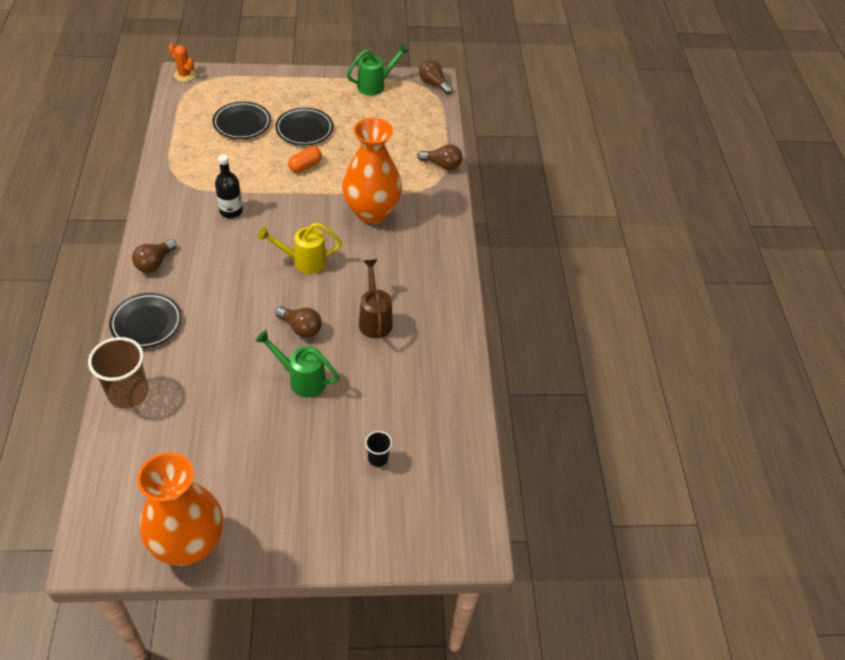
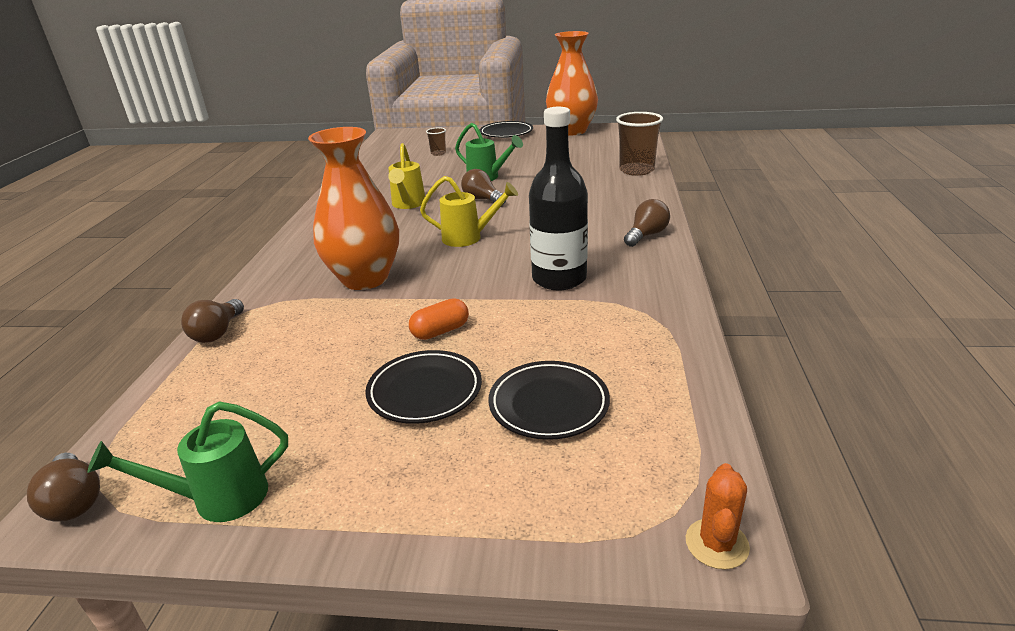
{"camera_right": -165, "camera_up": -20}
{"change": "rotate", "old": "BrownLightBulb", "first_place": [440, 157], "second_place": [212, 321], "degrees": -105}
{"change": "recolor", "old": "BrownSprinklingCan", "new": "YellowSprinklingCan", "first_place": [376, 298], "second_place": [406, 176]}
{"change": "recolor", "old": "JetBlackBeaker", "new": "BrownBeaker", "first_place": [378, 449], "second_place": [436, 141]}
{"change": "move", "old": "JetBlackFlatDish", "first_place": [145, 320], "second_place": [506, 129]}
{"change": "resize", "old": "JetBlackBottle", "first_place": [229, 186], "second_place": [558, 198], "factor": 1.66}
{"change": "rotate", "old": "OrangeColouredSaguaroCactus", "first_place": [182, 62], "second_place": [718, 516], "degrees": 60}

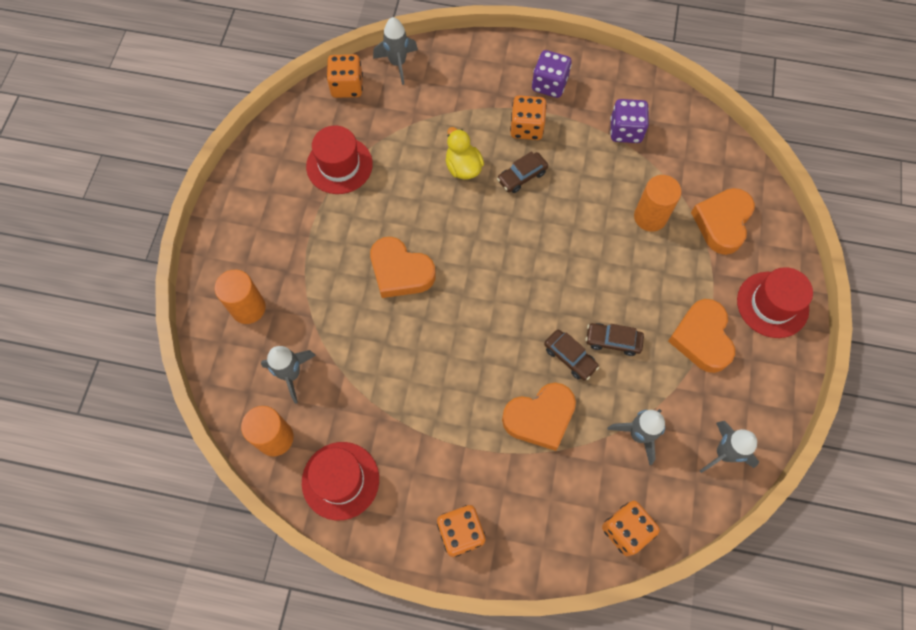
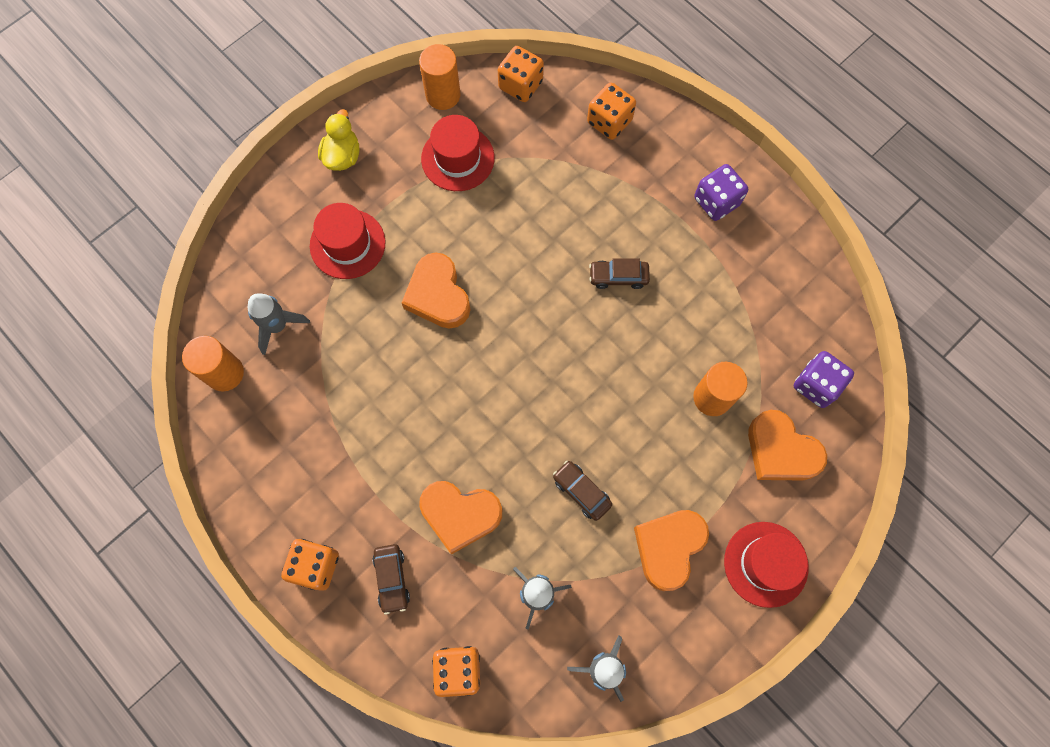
{"camera_right": 35, "camera_up": 5}
{"change": "move", "old": "CrimsonHat", "first_place": [340, 481], "second_place": [347, 241]}
{"change": "move", "old": "YellowToyDuck", "first_place": [465, 153], "second_place": [338, 140]}
{"change": "move", "old": "BrownToyCar", "first_place": [571, 355], "second_place": [391, 579]}
{"change": "move", "old": "OrangeColouredSolidCylinder", "first_place": [240, 297], "second_place": [440, 77]}
{"change": "move", "old": "OrangeColouredDice", "first_place": [528, 117], "second_place": [611, 111]}
{"change": "rotate", "old": "OrangeColouredHeartShape", "first_place": [723, 221], "second_place": [787, 445], "degrees": -105}
{"change": "move", "old": "PurpleDice", "first_place": [629, 121], "second_place": [824, 379]}
{"change": "delete", "old": "GrayToyRocket", "first_place": [395, 51]}

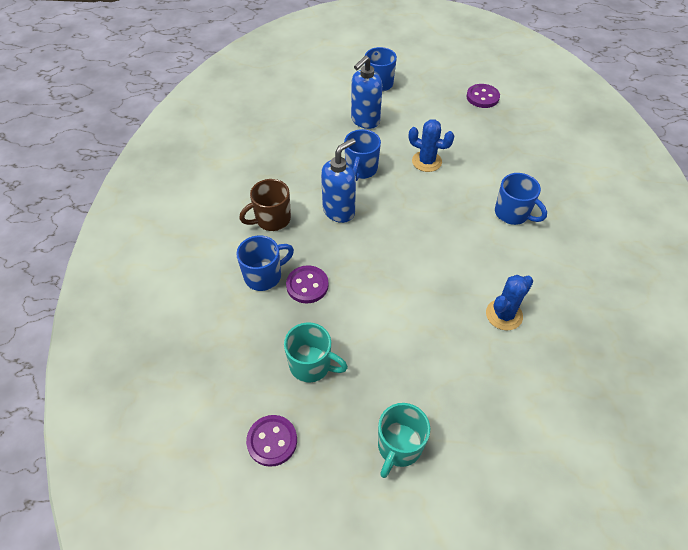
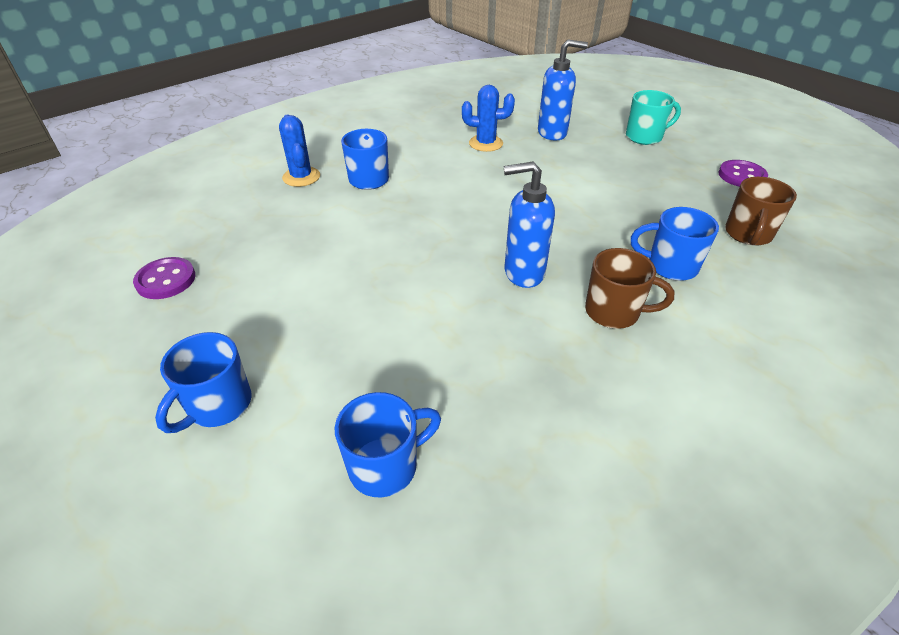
{"camera_right": -135, "camera_up": -10}
{"change": "move", "old": "RoyalBlueSaguaroCactus", "first_place": [431, 145], "second_place": [299, 150]}
{"change": "move", "old": "RoyalBlueTeaMug", "first_place": [362, 155], "second_place": [388, 444]}
{"change": "move", "old": "RoyalBluePumpBottle", "first_place": [366, 92], "second_place": [563, 89]}
{"change": "insert", "new": "BrownTeaMug", "second_place": [761, 211]}
{"change": "delete", "old": "TurquoiseTeaMug", "first_place": [316, 352]}
{"change": "delete", "old": "PurpleButton", "first_place": [307, 284]}

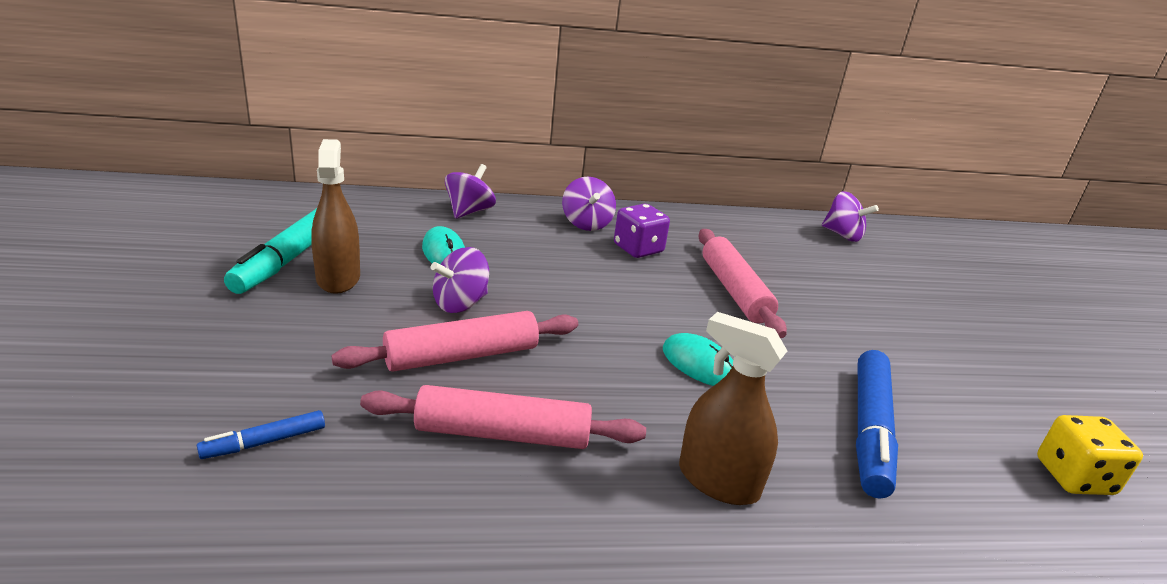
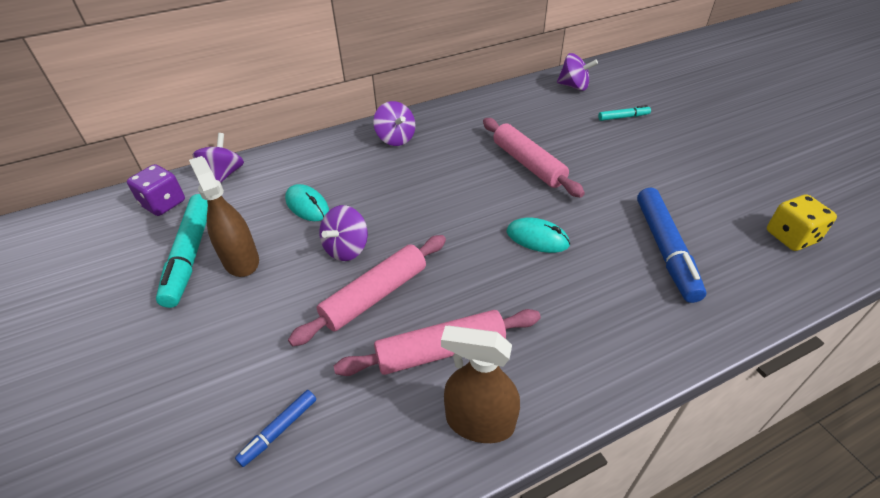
{"camera_right": -15, "camera_up": 15}
{"change": "move", "old": "PurpleDice", "first_place": [642, 231], "second_place": [156, 190]}
{"change": "move", "old": "PurpleSpinningTop", "first_place": [470, 191], "second_place": [218, 158]}
{"change": "move", "old": "BrownSprayCleaner", "first_place": [733, 408], "second_place": [480, 384]}
{"change": "insert", "new": "TurquoiseMarker", "second_place": [624, 113]}

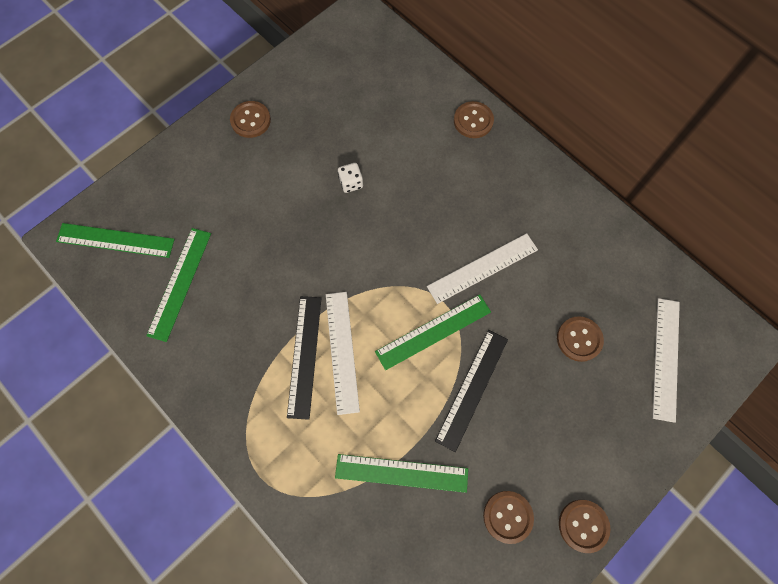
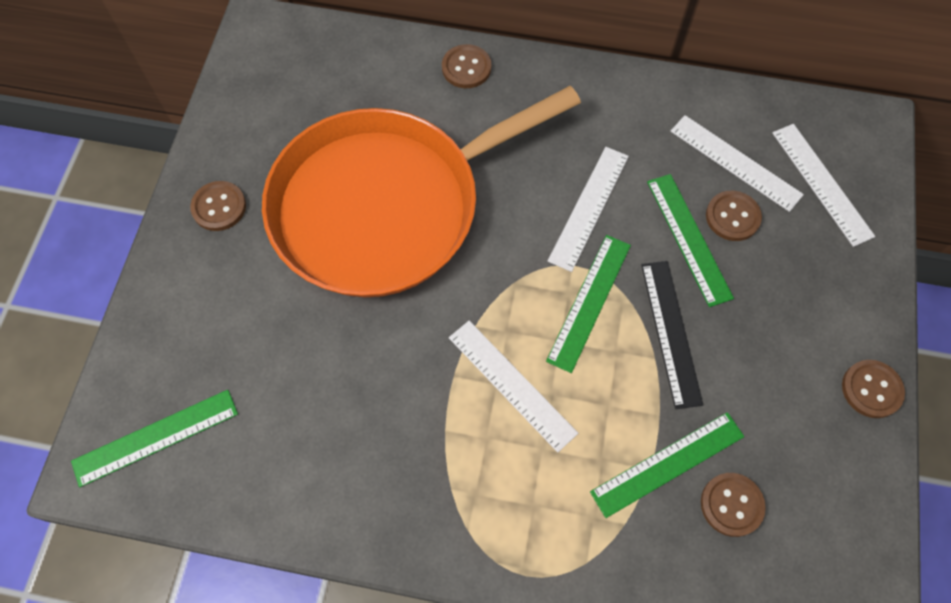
{"camera_right": -35, "camera_up": -5}
{"change": "replace", "old": "PureWhiteDice", "new": "OrangeColouredFryingPan", "first_place": [350, 178], "second_place": [421, 191]}
{"change": "move", "old": "EmeraldRuler", "first_place": [178, 285], "second_place": [690, 240]}
{"change": "insert", "new": "PureWhiteRuler", "second_place": [737, 163]}
{"change": "move", "old": "BrownButton", "first_place": [508, 517], "second_place": [733, 505]}
{"change": "delete", "old": "JetBlackRuler", "first_place": [304, 358]}

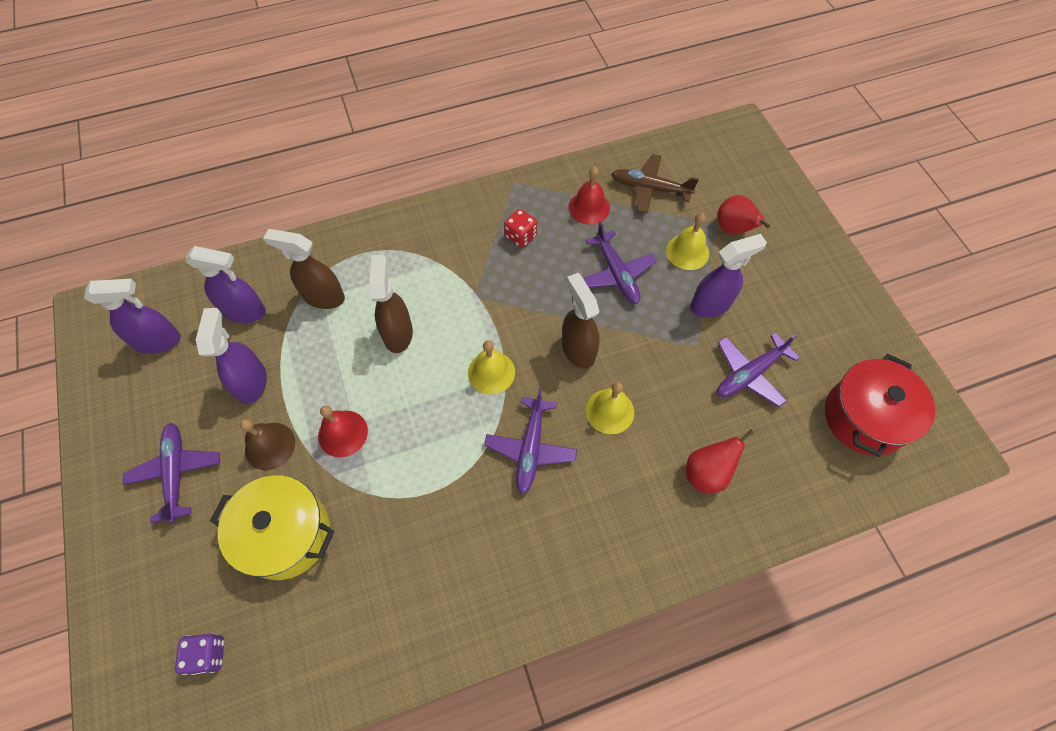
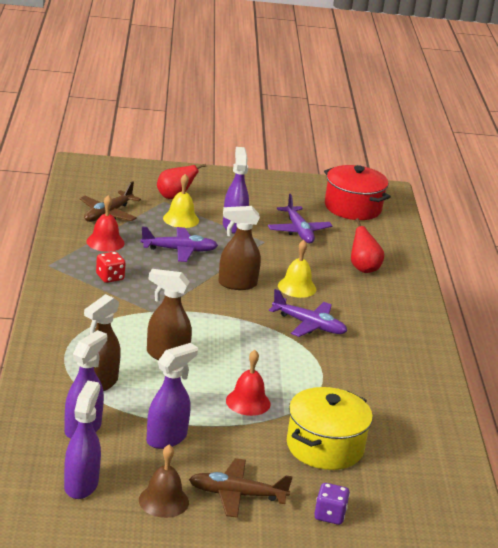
{"camera_right": -75, "camera_up": -35}
{"change": "move", "old": "BrownSchoolBell", "first_place": [267, 444], "second_place": [164, 481]}
{"change": "rotate", "old": "PurpleSprayCleaner", "first_place": [231, 356], "second_place": [172, 396], "degrees": 120}
{"change": "recolor", "old": "PurpleToyPlane", "new": "BrownToyPlane", "first_place": [171, 473], "second_place": [241, 488]}
{"change": "move", "old": "PurpleDice", "first_place": [200, 654], "second_place": [332, 504]}
{"change": "delete", "old": "YellowSchoolBell", "first_place": [491, 367]}

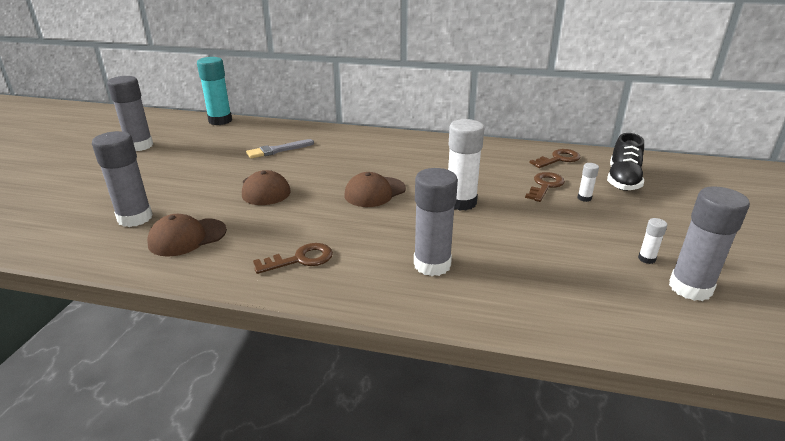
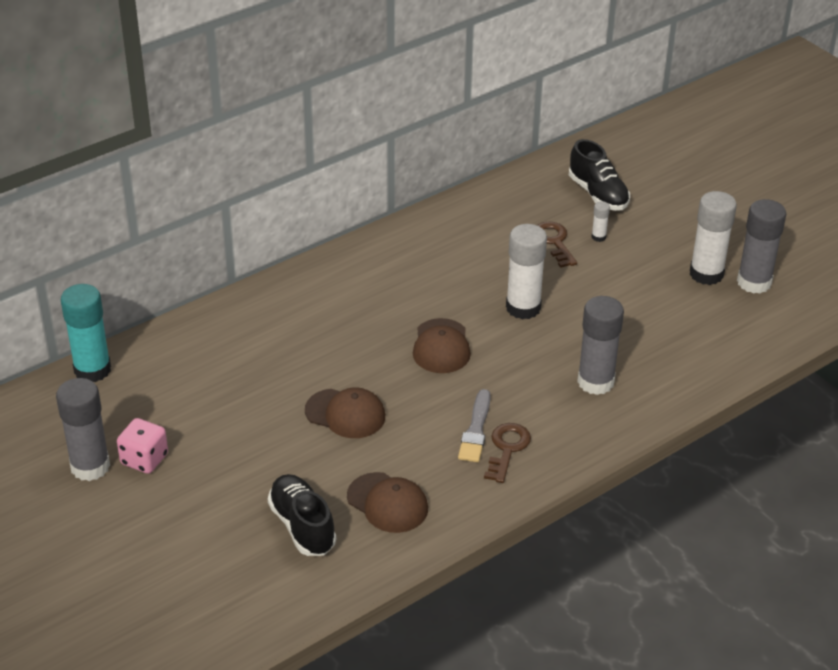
{"camera_right": -50, "camera_up": 10}
{"change": "insert", "new": "RosyDice", "second_place": [142, 446]}
{"change": "replace", "old": "GrayStickOfGlue", "new": "JetBlackLaceUpShoe", "first_place": [122, 179], "second_place": [302, 515]}
{"change": "rotate", "old": "BrownBaseballCap", "first_place": [187, 235], "second_place": [387, 502], "degrees": -60}
{"change": "move", "old": "GrayPaintbrush", "first_place": [280, 149], "second_place": [474, 425]}
{"change": "resize", "old": "PureWhiteStickOfGlue", "first_place": [652, 241], "second_place": [713, 238], "factor": 2.24}
{"change": "delete", "old": "BrownDoorKey", "first_place": [554, 158]}

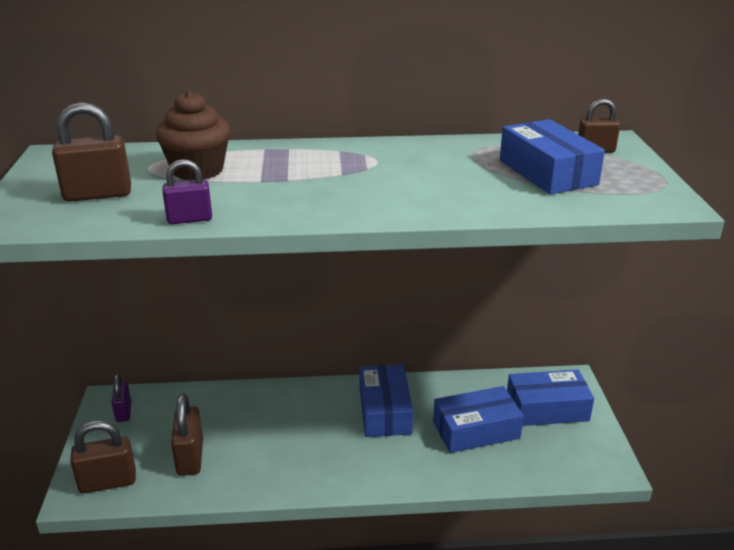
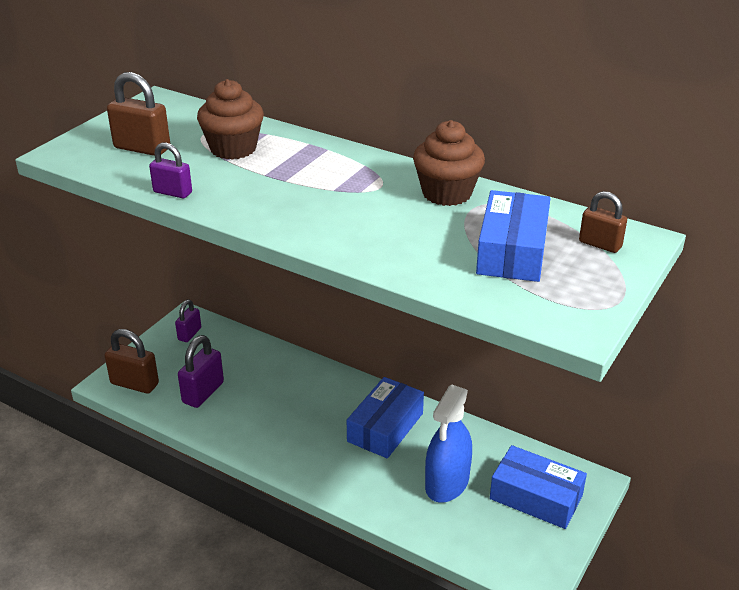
{"camera_right": 35, "camera_up": 5}
{"change": "recolor", "old": "BrownSmallLock", "new": "PurpleSmallLock", "first_place": [187, 435], "second_place": [201, 371]}
{"change": "insert", "new": "BrownCupcake", "second_place": [449, 163]}
{"change": "replace", "old": "RoyalBluePackage", "new": "RoyalBlueSprayCleaner", "first_place": [478, 419], "second_place": [448, 443]}

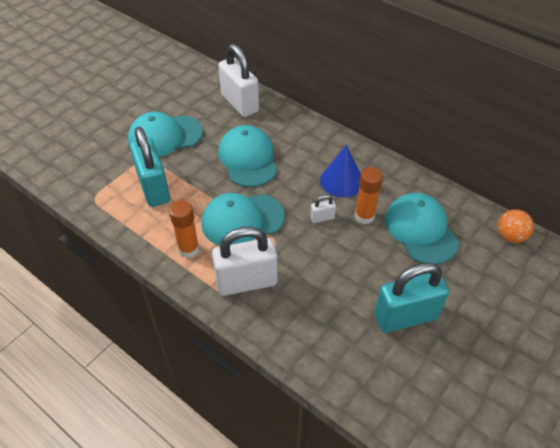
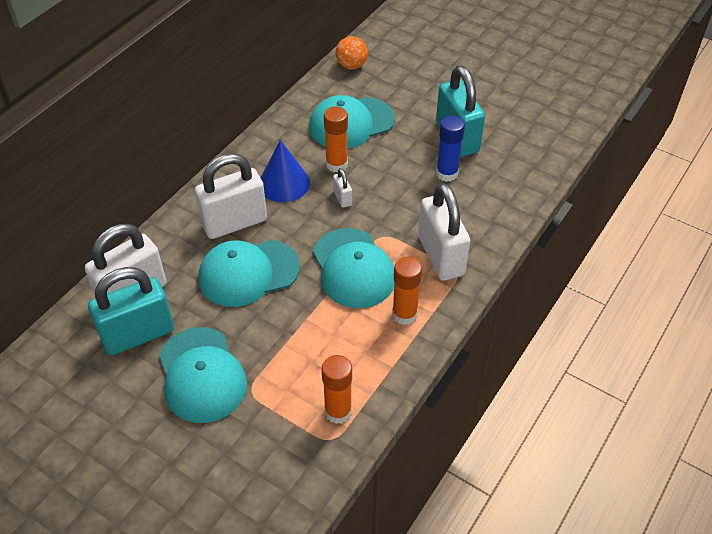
{"camera_right": -95, "camera_up": 0}
{"change": "move", "old": "TurquoiseSmallLock", "first_place": [150, 167], "second_place": [131, 311]}
{"change": "insert", "new": "PureWhiteSmallLock", "second_place": [231, 196]}
{"change": "insert", "new": "OrangeColouredStickOfGlue", "second_place": [337, 389]}
{"change": "insert", "new": "RoyalBlueStickOfGlue", "second_place": [450, 148]}

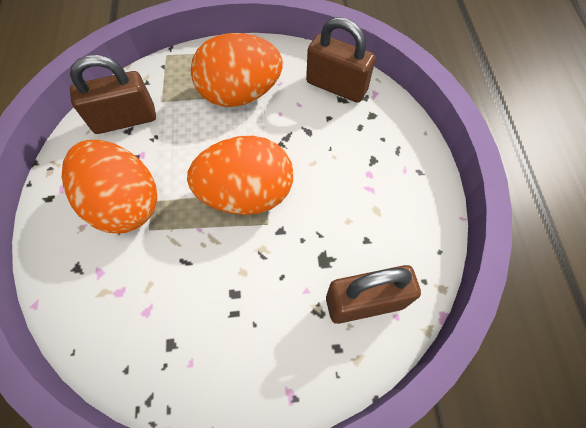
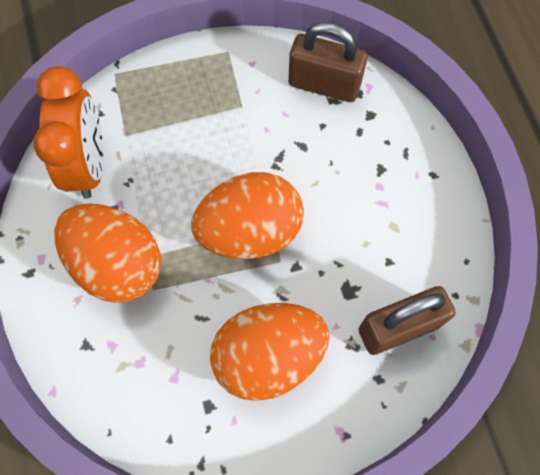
{"camera_right": -10, "camera_up": 5}
{"change": "replace", "old": "BrownSmallLock", "new": "OrangeColouredBedsideClock", "first_place": [113, 94], "second_place": [68, 132]}
{"change": "move", "old": "OrangeColouredToyEgg", "first_place": [236, 70], "second_place": [269, 352]}

